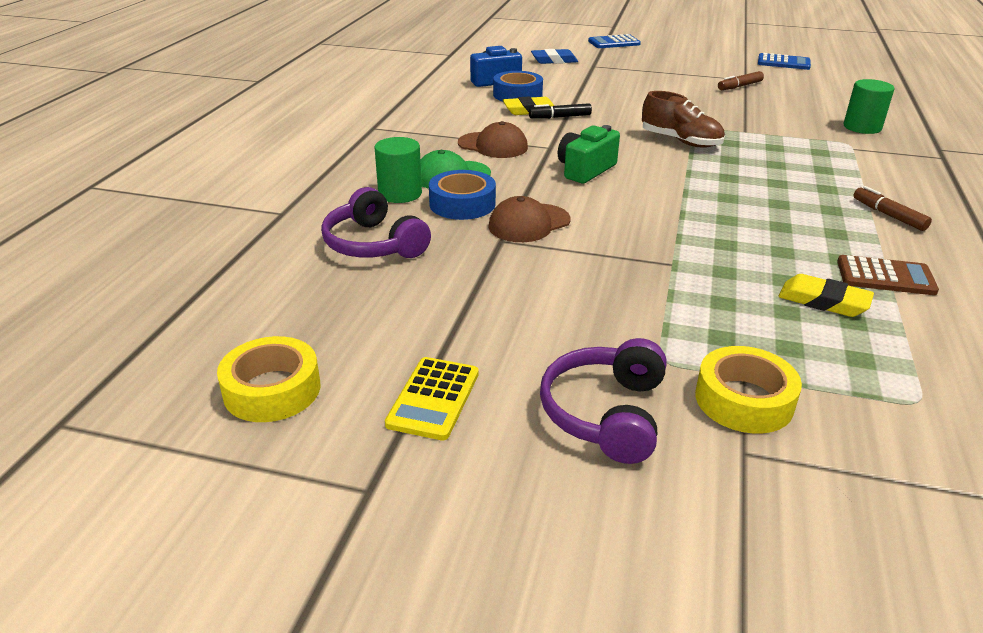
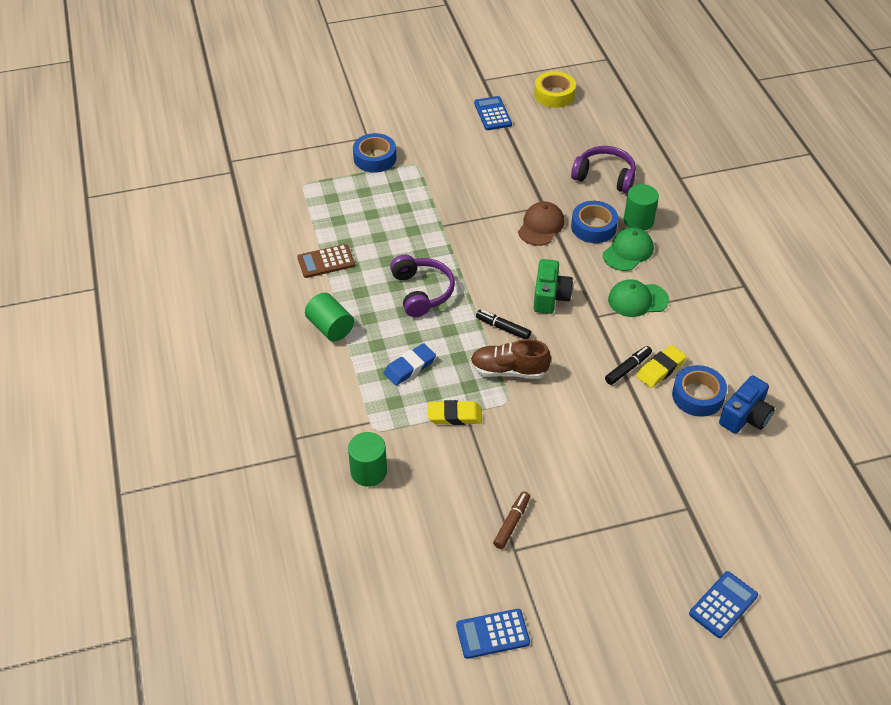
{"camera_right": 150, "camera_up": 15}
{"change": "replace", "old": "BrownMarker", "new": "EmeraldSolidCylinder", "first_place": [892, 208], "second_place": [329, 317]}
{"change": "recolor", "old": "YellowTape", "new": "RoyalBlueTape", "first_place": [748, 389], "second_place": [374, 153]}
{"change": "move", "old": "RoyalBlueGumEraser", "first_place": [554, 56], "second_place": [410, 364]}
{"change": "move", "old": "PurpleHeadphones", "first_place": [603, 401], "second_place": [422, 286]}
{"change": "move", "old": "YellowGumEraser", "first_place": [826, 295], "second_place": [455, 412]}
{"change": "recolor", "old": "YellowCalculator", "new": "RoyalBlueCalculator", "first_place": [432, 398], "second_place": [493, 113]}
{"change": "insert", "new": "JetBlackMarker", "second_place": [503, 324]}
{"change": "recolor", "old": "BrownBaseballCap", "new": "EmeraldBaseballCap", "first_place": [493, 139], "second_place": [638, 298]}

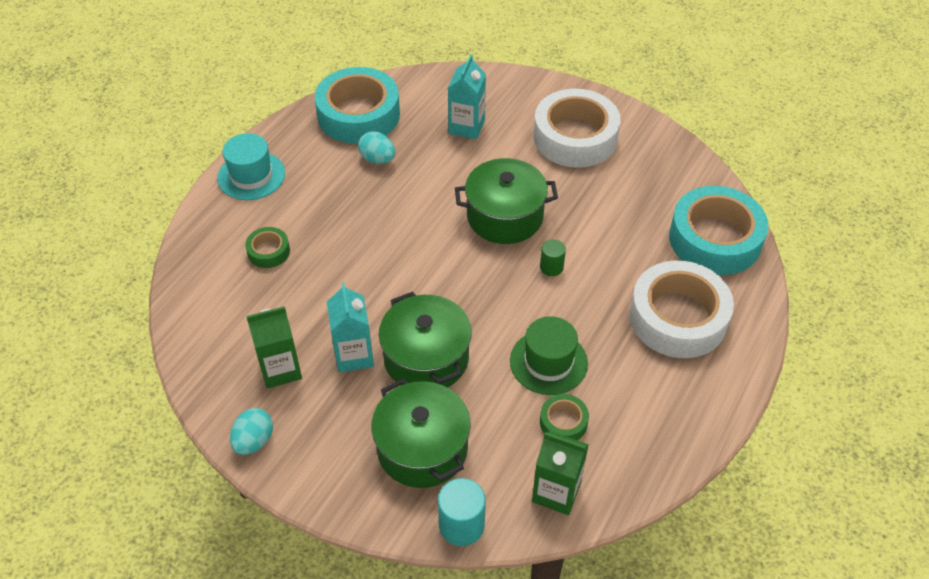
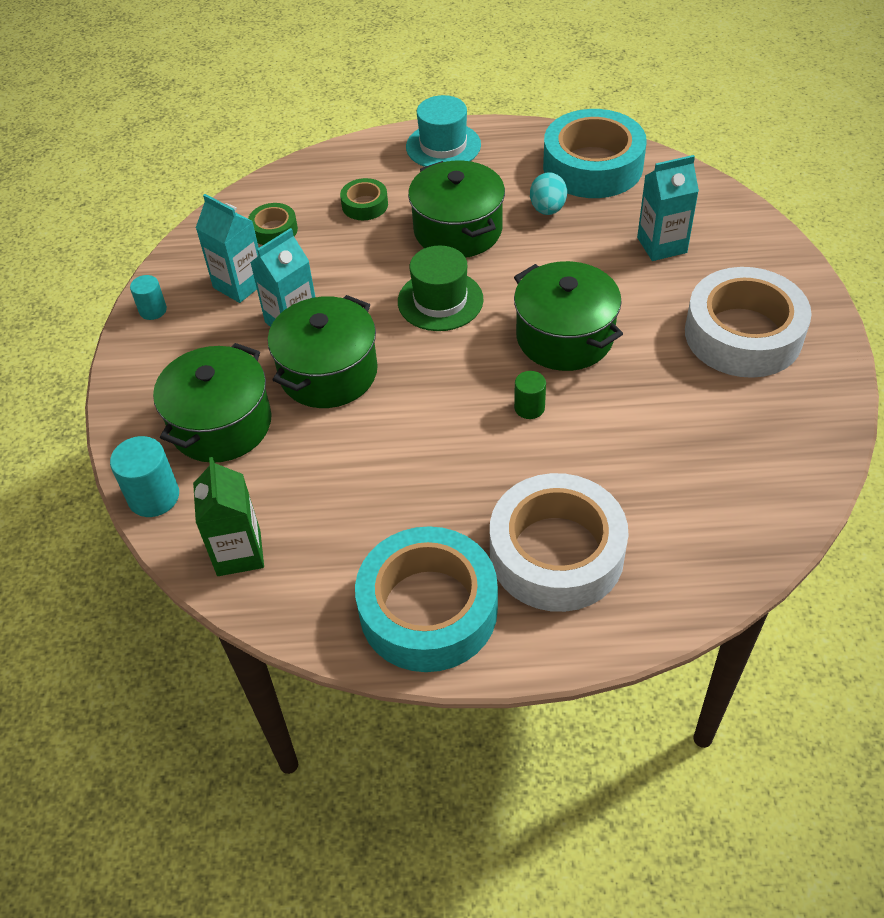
{"camera_right": 60, "camera_up": 0}
{"change": "replace", "old": "TurquoiseToyEgg", "new": "TurquoiseSolidCylinder", "first_place": [251, 431], "second_place": [148, 297]}
{"change": "recolor", "old": "EmeraldCarton", "new": "TurquoiseCarton", "first_place": [274, 347], "second_place": [227, 248]}
{"change": "move", "old": "EmeraldTape", "first_place": [564, 417], "second_place": [273, 224]}
{"change": "move", "old": "TurquoiseTape", "first_place": [718, 230], "second_place": [426, 599]}
{"change": "move", "old": "EmeraldHat", "first_place": [549, 355], "second_place": [440, 288]}
{"change": "insert", "new": "EmeraldPot", "second_place": [456, 209]}

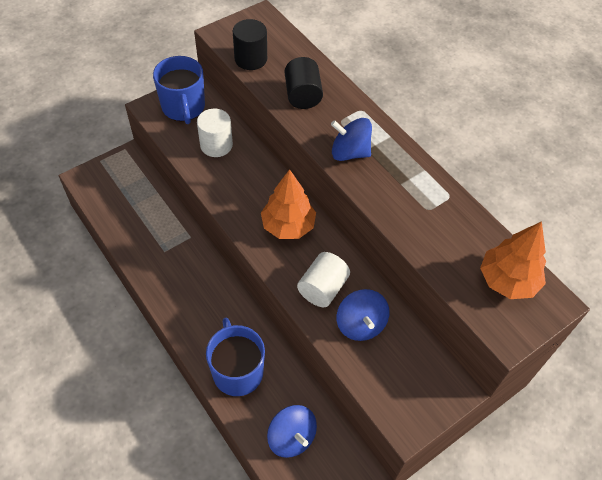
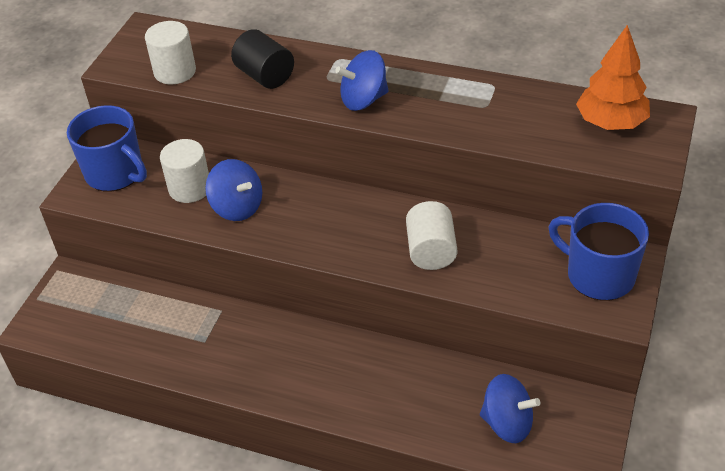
{"camera_right": -30, "camera_up": -10}
{"change": "recolor", "old": "JetBlackSolidCylinder", "new": "PureWhiteSolidCylinder", "first_place": [250, 44], "second_place": [170, 53]}
{"change": "move", "old": "RoyalBlueSpinningTop", "first_place": [363, 315], "second_place": [233, 190]}
{"change": "move", "old": "RoyalBlueTeaMug", "first_place": [235, 357], "second_place": [598, 252]}
{"change": "delete", "old": "OrangeColouredTree", "first_place": [288, 204]}

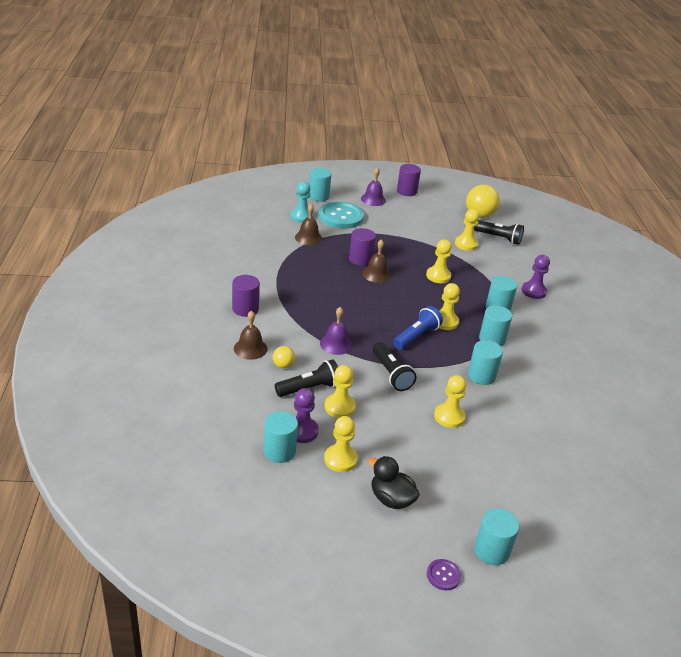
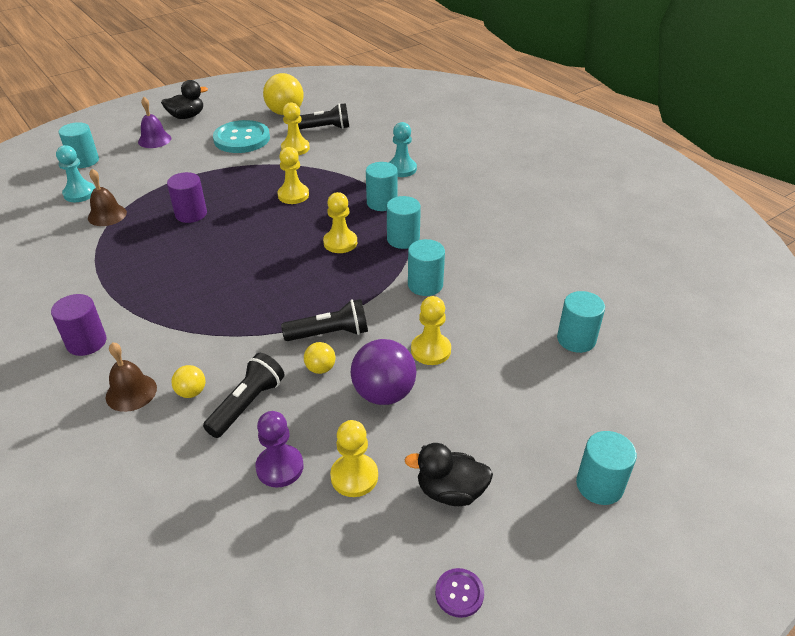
{"camera_right": -30, "camera_up": 5}
{"change": "replace", "old": "PurpleSolidCylinder", "new": "JetBlackToyDuck", "first_place": [409, 180], "second_place": [184, 99]}
{"change": "move", "old": "TurquoiseButton", "first_place": [341, 215], "second_place": [241, 136]}
{"change": "rotate", "old": "JetBlackFlashlight", "first_place": [395, 366], "second_place": [324, 320], "degrees": -45}
{"change": "insert", "new": "YellowBall", "second_place": [319, 358]}
{"change": "insert", "new": "PurpleBall", "second_place": [383, 372]}
{"change": "recolor", "old": "PurplePawn", "new": "TurquoisePawn", "first_place": [535, 277], "second_place": [402, 149]}
{"change": "move", "old": "PurpleButton", "first_place": [444, 574], "second_place": [459, 593]}
{"change": "move", "old": "TurquoiseSolidCylinder", "first_place": [280, 437], "second_place": [581, 322]}
{"change": "delete", "old": "PurpleSchoolBell", "first_place": [336, 331]}
{"change": "delete", "old": "YellowPawn", "first_place": [340, 391]}
{"change": "delete", "old": "BrownSchoolBell", "first_place": [376, 261]}
{"change": "delete", "old": "RoyalBlueFlashlight", "first_place": [418, 328]}

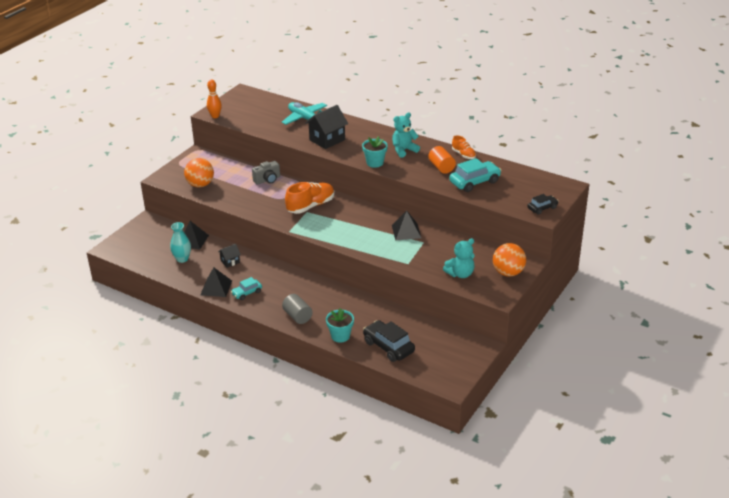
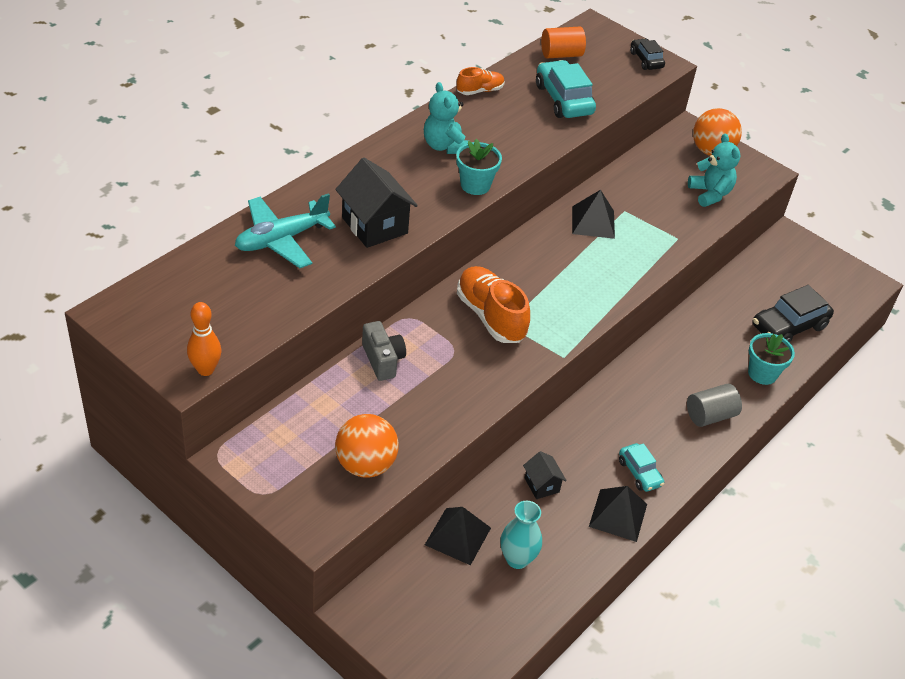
{"camera_right": -85, "camera_up": 10}
{"change": "move", "old": "OrangeColouredSolidCylinder", "first_place": [442, 160], "second_place": [563, 43]}

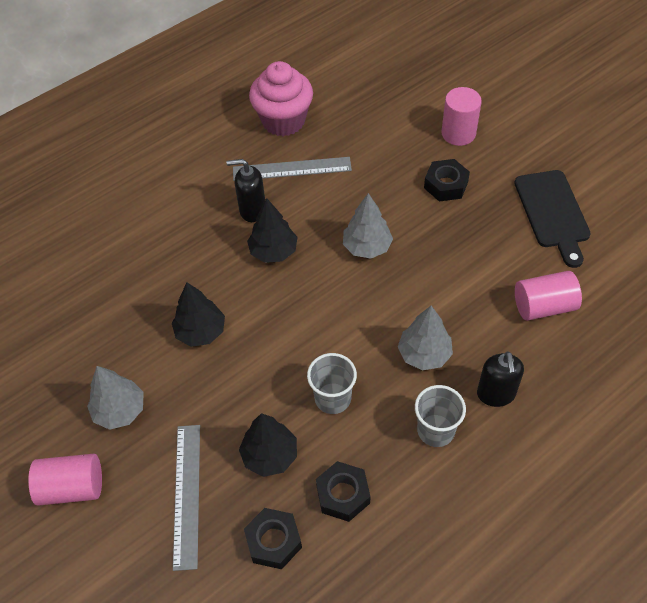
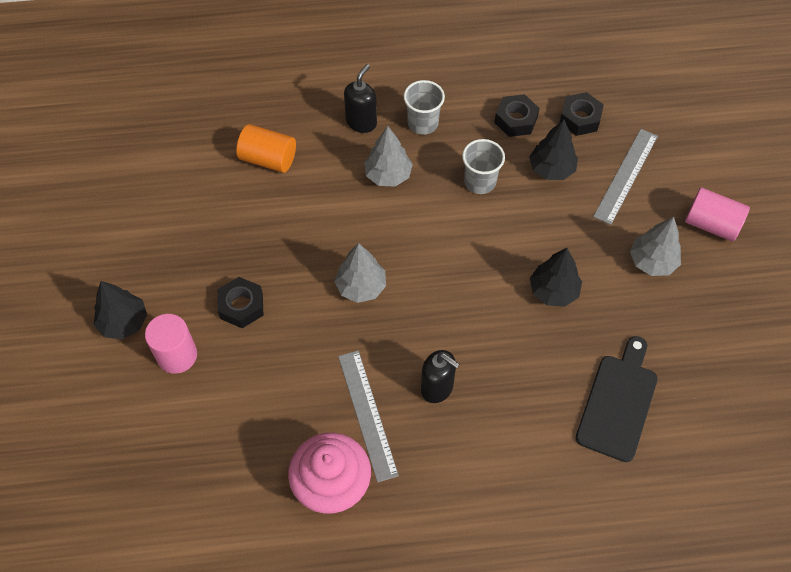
{"camera_right": -150, "camera_up": 5}
{"change": "move", "old": "JetBlackTree", "first_place": [272, 230], "second_place": [120, 310]}
{"change": "recolor", "old": "RosySolidCylinder", "new": "OrangeColouredSolidCylinder", "first_place": [548, 296], "second_place": [266, 148]}
{"change": "rotate", "old": "GrayRuler", "first_place": [292, 169], "second_place": [368, 416], "degrees": 45}
{"change": "move", "old": "JetBlackChoppingBoard", "first_place": [552, 219], "second_place": [617, 399]}

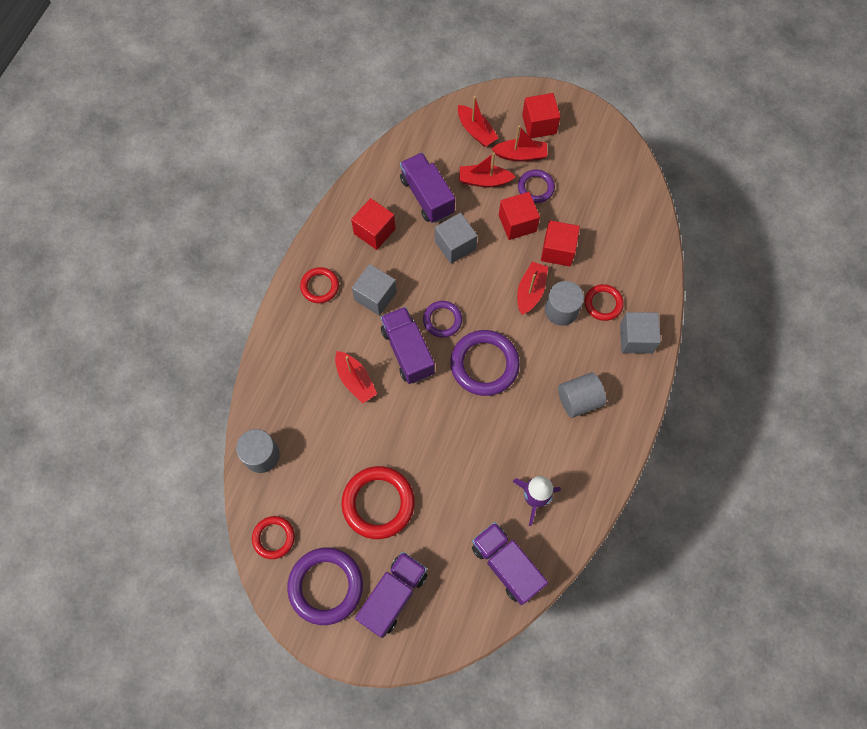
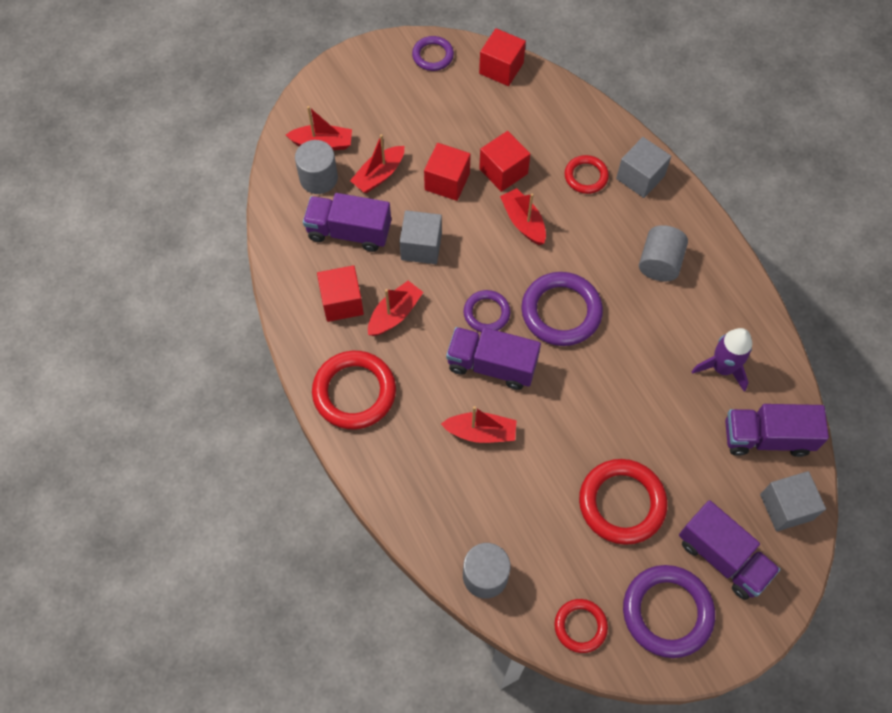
{"camera_right": -50, "camera_up": -5}
{"change": "move", "old": "GraySolidCylinder", "first_place": [564, 303], "second_place": [316, 167]}
{"change": "resize", "old": "CrimsonTorus", "first_place": [319, 285], "second_place": [354, 390], "factor": 1.73}
{"change": "move", "old": "CrimsonSailboat", "first_place": [519, 143], "second_place": [395, 308]}
{"change": "move", "old": "PurpleTorus", "first_place": [536, 186], "second_place": [433, 53]}
{"change": "move", "old": "CrimsonSolidCube", "first_place": [541, 115], "second_place": [502, 57]}
{"change": "rotate", "old": "PurpleLorry", "first_place": [391, 595], "second_place": [729, 550], "degrees": 150}
{"change": "move", "old": "GraySolidCube", "first_place": [374, 290], "second_place": [793, 501]}

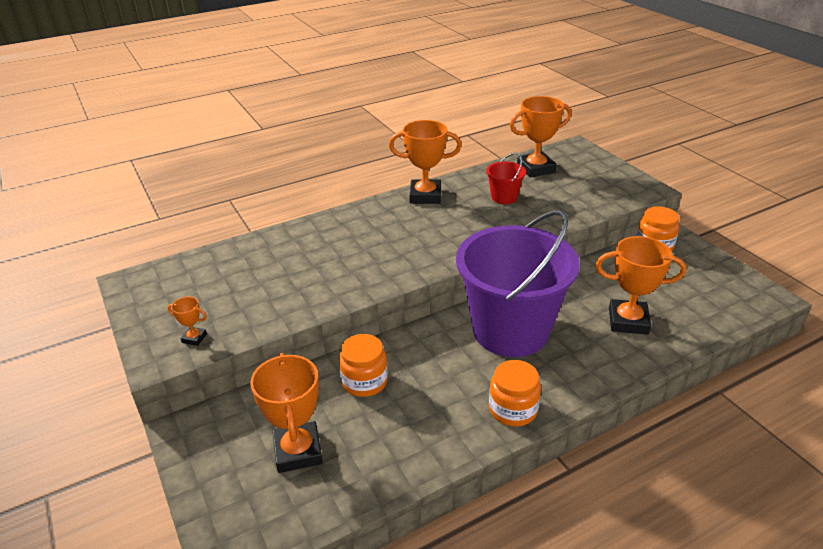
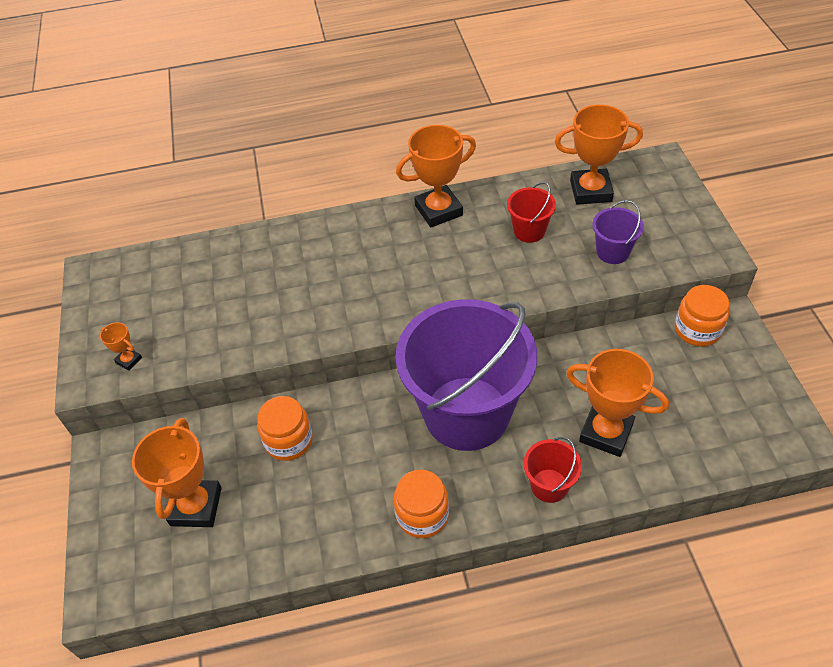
{"camera_right": 20, "camera_up": 15}
{"change": "rotate", "old": "OrangeColouredTrophy", "first_place": [425, 162], "second_place": [436, 176], "degrees": -45}
{"change": "insert", "new": "CrimsonPail", "second_place": [552, 470]}
{"change": "insert", "new": "PurplePail", "second_place": [618, 232]}

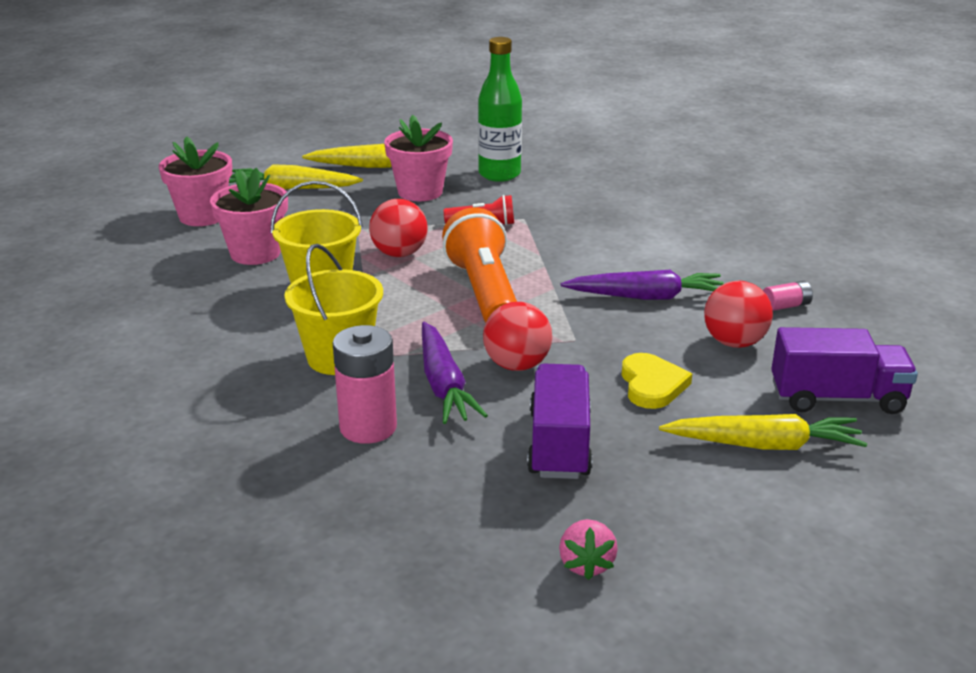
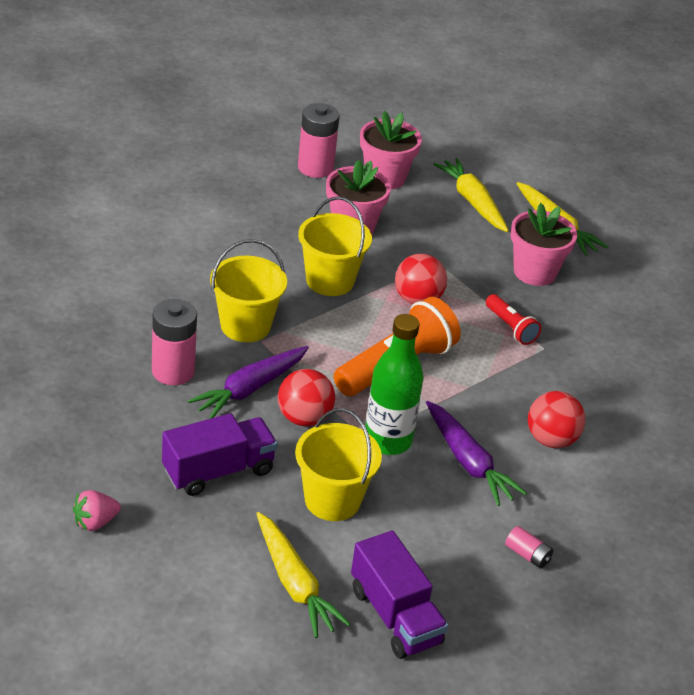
{"camera_right": 55, "camera_up": 10}
{"change": "replace", "old": "YellowHeartShape", "new": "YellowPail", "first_place": [657, 381], "second_place": [338, 464]}
{"change": "insert", "new": "RosyPowerCell", "second_place": [318, 140]}
{"change": "move", "old": "EmeraldBottle", "first_place": [500, 109], "second_place": [395, 384]}
{"change": "move", "old": "CrimsonBall", "first_place": [738, 314], "second_place": [557, 419]}

